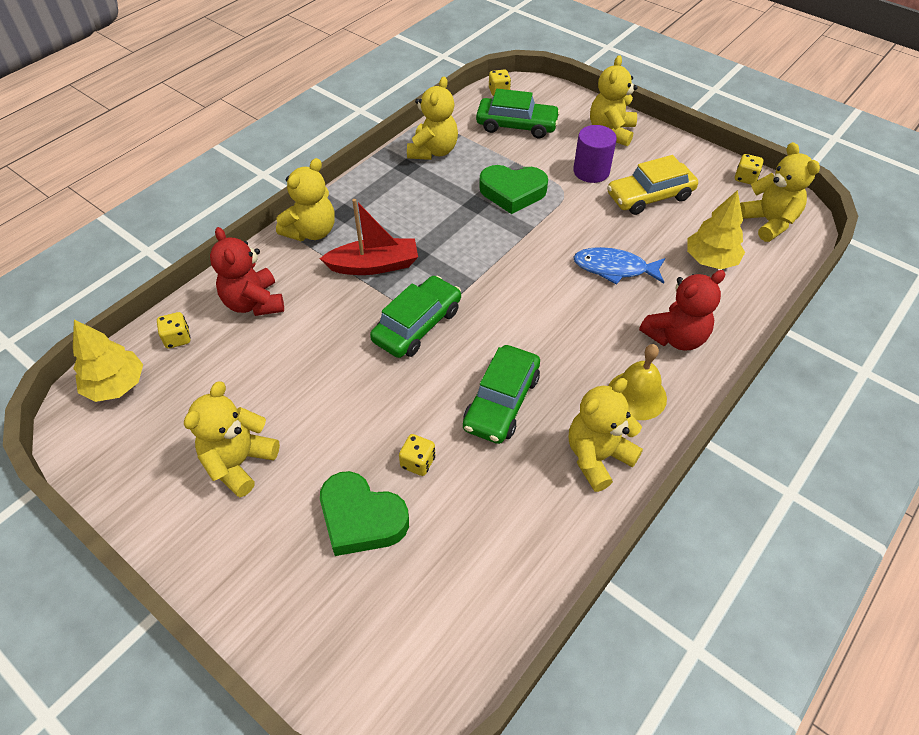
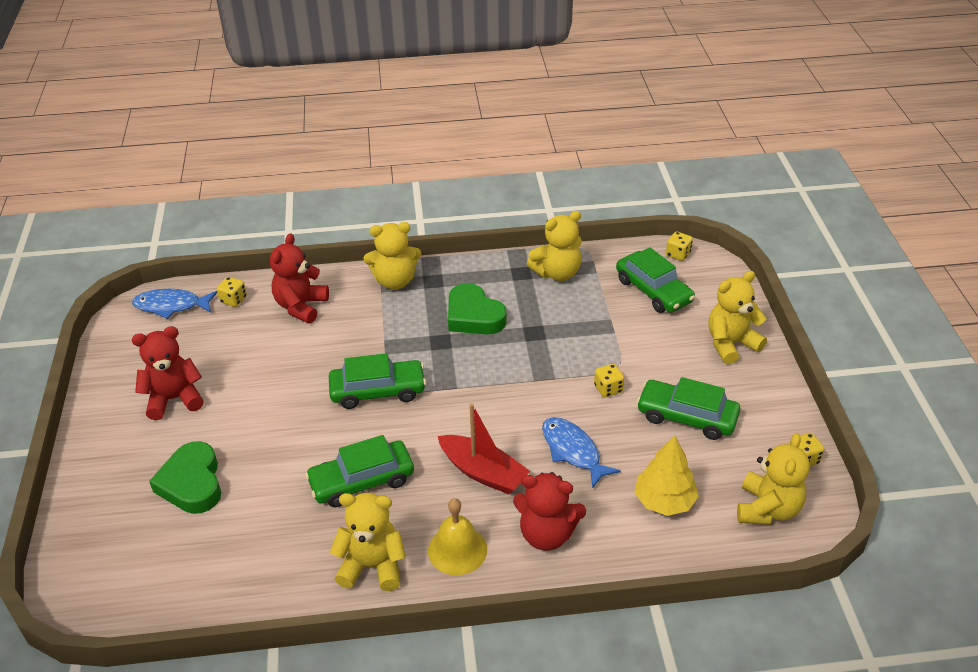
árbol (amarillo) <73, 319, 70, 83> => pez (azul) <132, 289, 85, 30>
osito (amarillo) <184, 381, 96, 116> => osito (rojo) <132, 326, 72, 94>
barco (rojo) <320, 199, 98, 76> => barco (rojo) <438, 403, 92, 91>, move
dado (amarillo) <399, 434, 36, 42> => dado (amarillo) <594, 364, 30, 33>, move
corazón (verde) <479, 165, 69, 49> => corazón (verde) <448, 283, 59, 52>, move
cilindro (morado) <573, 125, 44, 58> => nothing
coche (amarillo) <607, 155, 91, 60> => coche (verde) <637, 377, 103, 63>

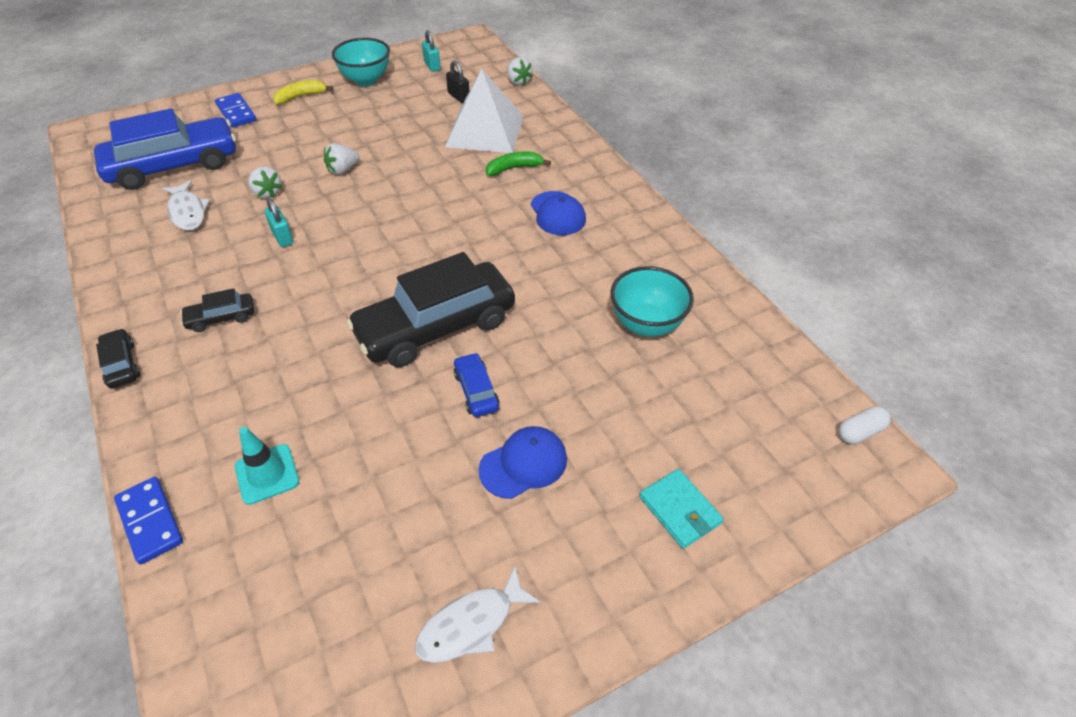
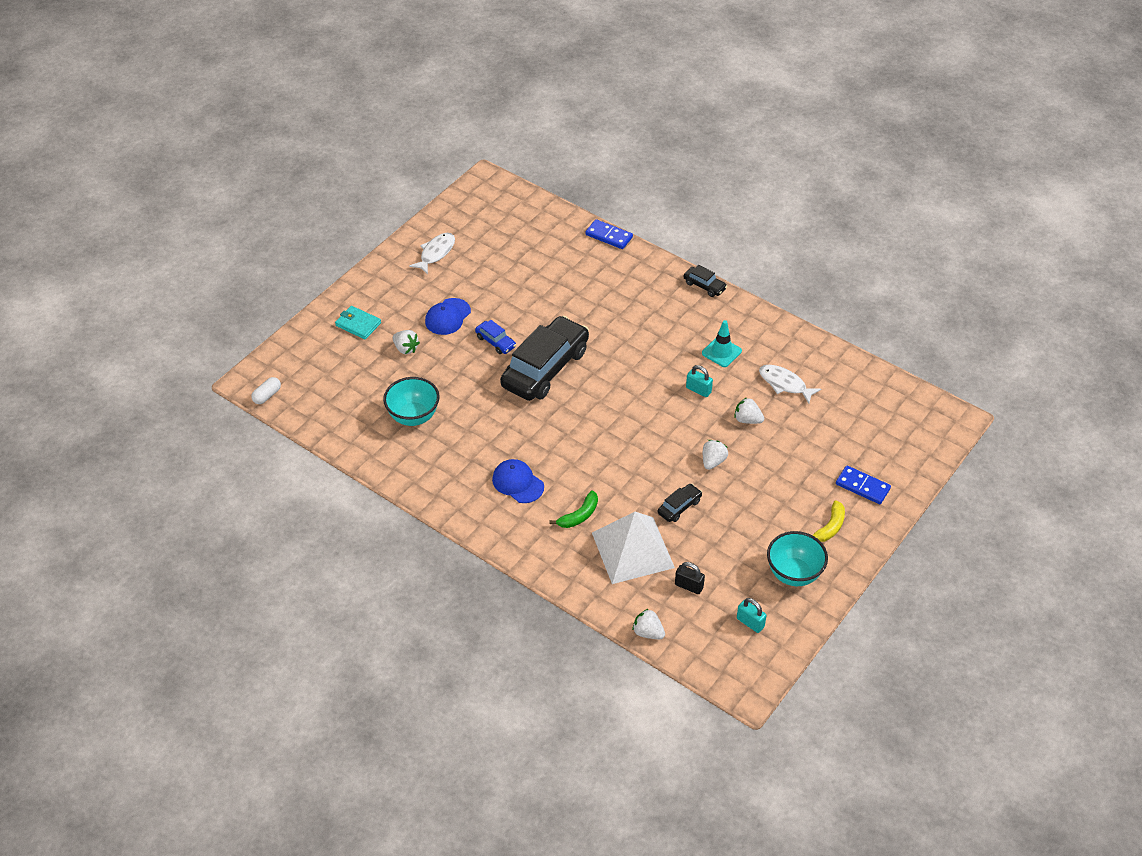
coche (azul) <94, 108, 142, 82> => nothing
coche (negro) <180, 288, 74, 44> => coche (negro) <658, 484, 44, 38>, move
cono de tráfico (turquesa) <235, 427, 64, 78> => cono de tráfico (turquesa) <702, 320, 40, 47>, move
nothing => fresa (blanco) <393, 330, 27, 24>

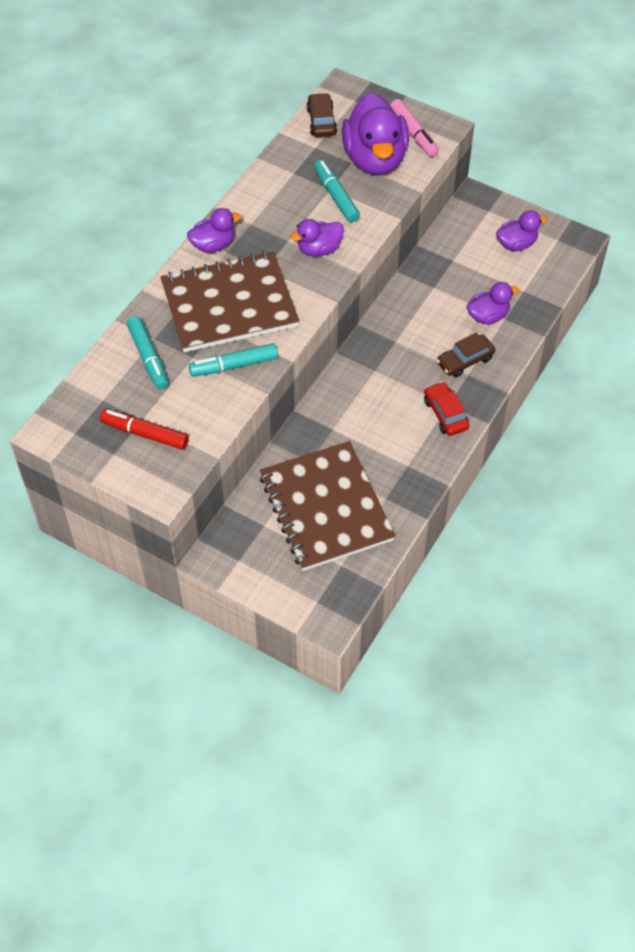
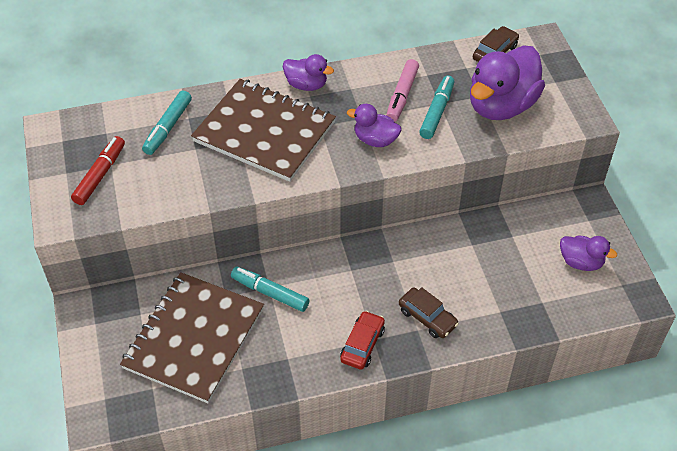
rotulador (rojo) <100, 409, 89, 41> => rotulador (rojo) <71, 136, 54, 69>, 45 degrees clockwise
rotulador (turquesa) <189, 343, 89, 34> => rotulador (turquesa) <231, 266, 78, 46>, move
rotulador (rosa) <390, 99, 49, 58> => rotulador (rosa) <386, 59, 33, 63>, move
coche (marrón) <437, 332, 59, 45> => coche (marrón) <399, 287, 60, 51>, 150 degrees counterclockwise
pato (morado) <467, 282, 52, 42> => nothing

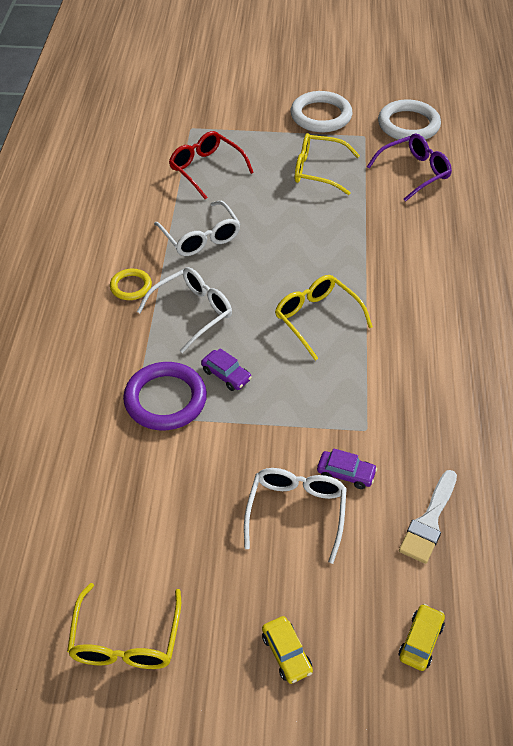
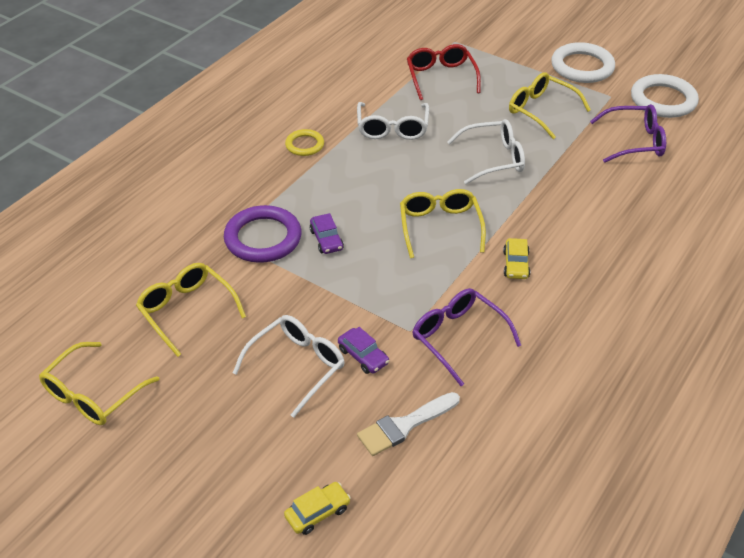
gafas (blanco) <137, 267, 95, 86> => gafas (blanco) <447, 119, 78, 65>, move
coche (amarillo) <262, 616, 51, 68> => coche (amarillo) <503, 238, 27, 41>, move
nothing => gafas (amarillo) <136, 263, 110, 94>
nothing => gafas (morado) <413, 288, 108, 98>

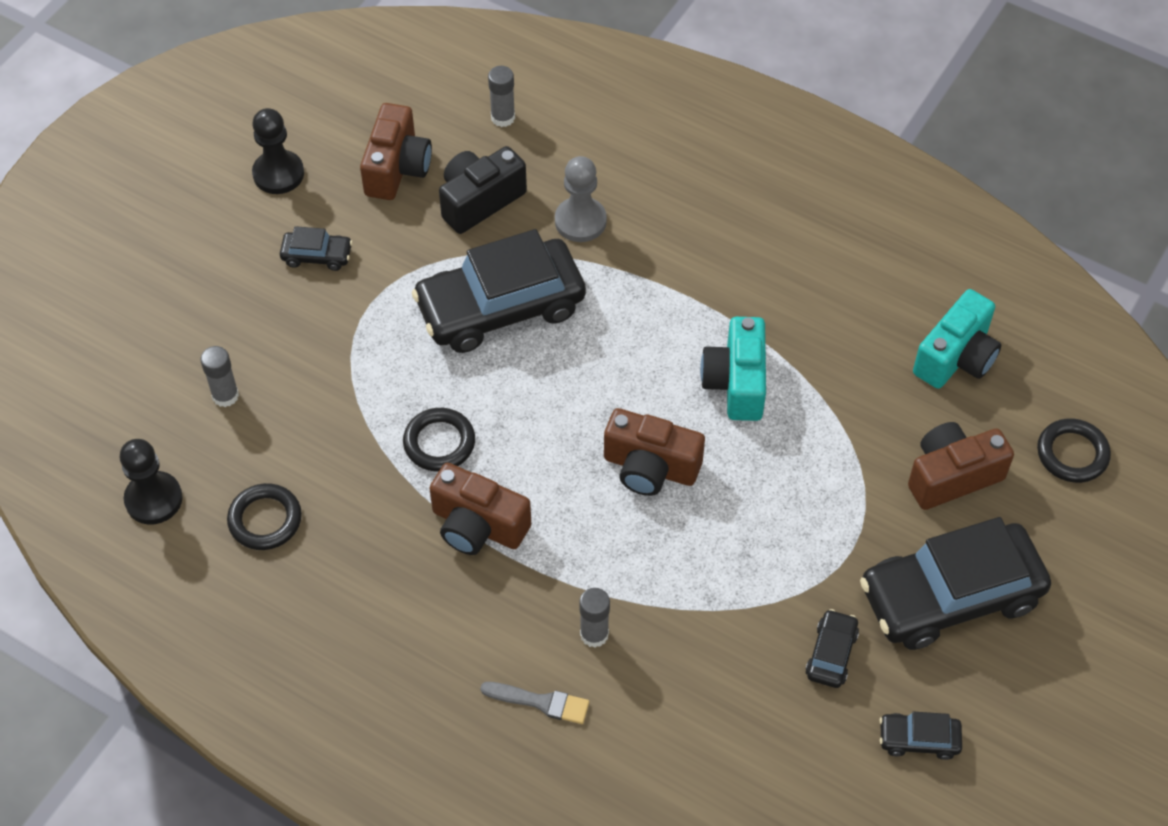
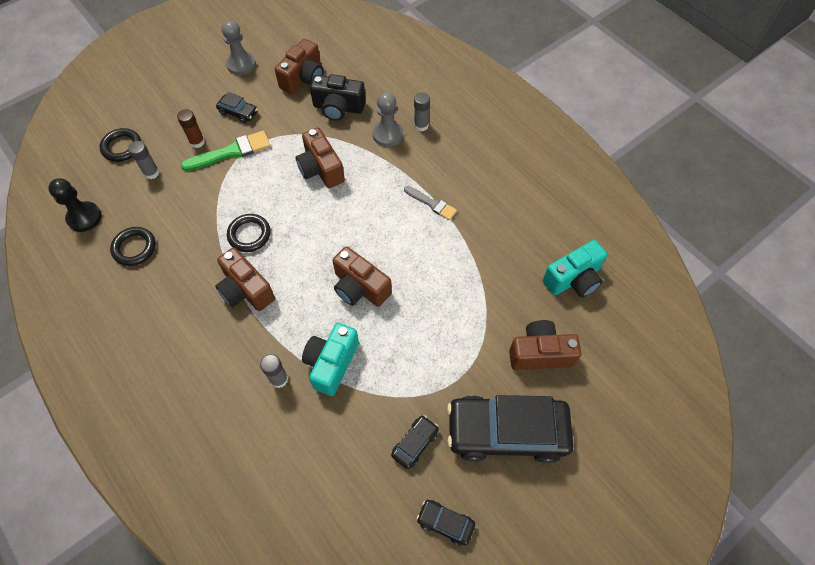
peón (negro) <252, 108, 52, 86> => peón (gris) <222, 20, 34, 55>
coche (negro) <412, 229, 174, 124> => cámara (marrón) <296, 127, 49, 61>
cámara (negro) <439, 146, 88, 88> => cámara (negro) <310, 74, 56, 47>, 150 degrees counterclockwise
pincel (gris) <480, 682, 109, 42> => pincel (gris) <404, 186, 53, 34>, move
barra de pegamento (gris) <488, 66, 27, 61> => barra de pegamento (gris) <414, 92, 16, 39>, move
cámara (turquesa) <700, 317, 66, 104> => cámara (turquesa) <302, 323, 57, 73>, move
anillo (negro) <1037, 418, 74, 65> => anillo (negro) <100, 128, 41, 34>, move
nothing => barra de pegamento (marrón) <177, 109, 28, 39>
nothing => pincel (verde) <181, 131, 89, 40>

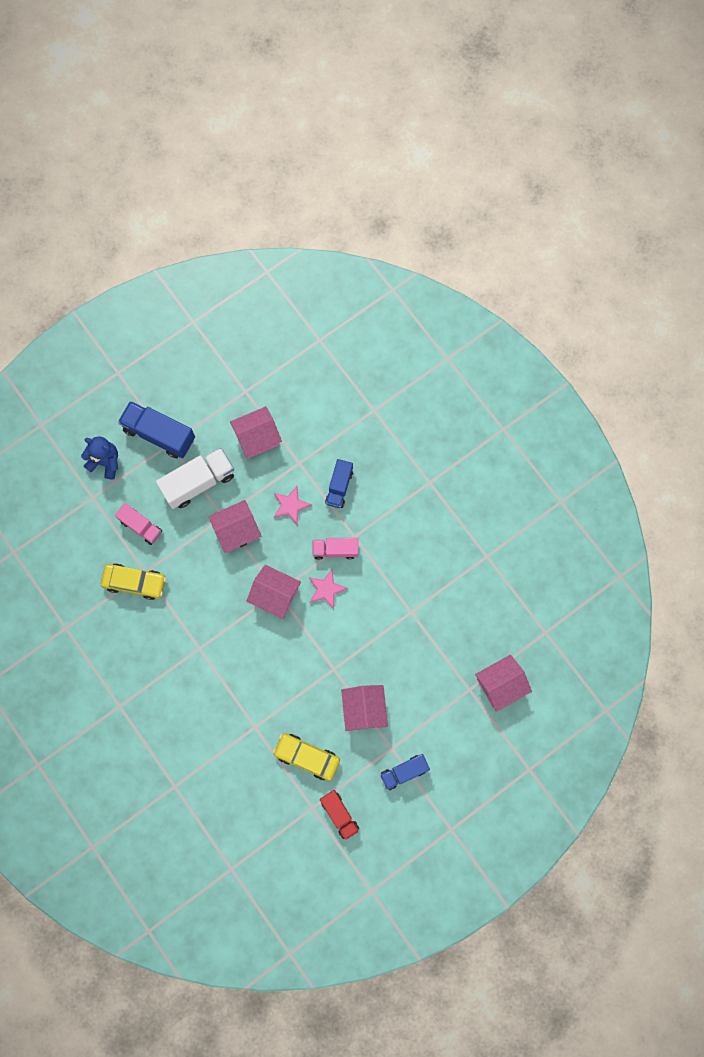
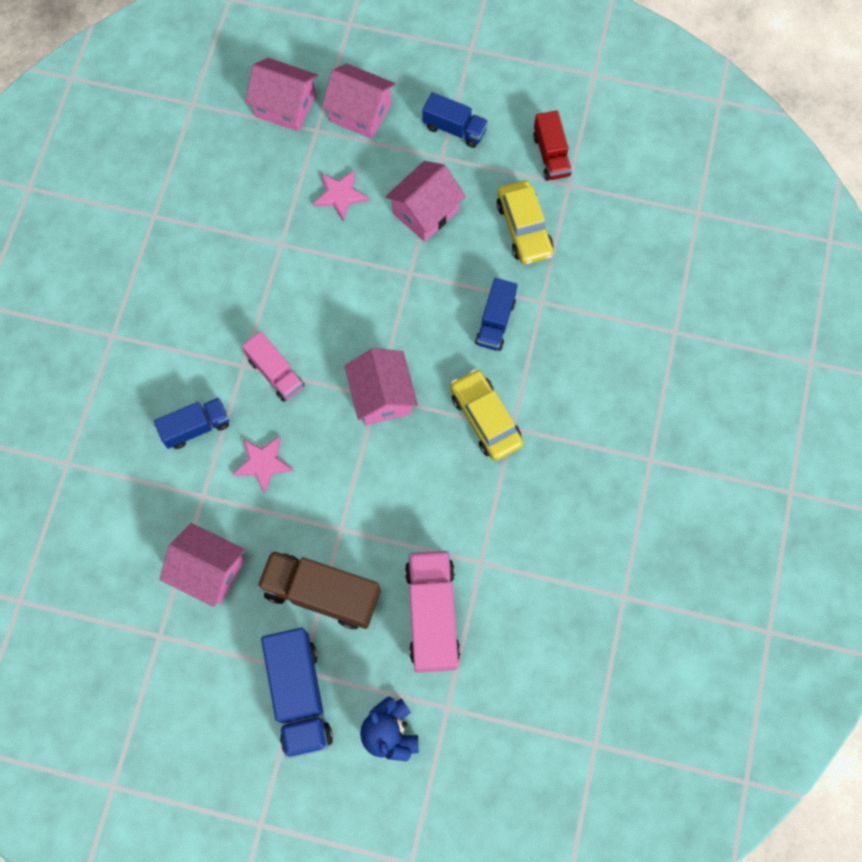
coche (amarillo) <101, 563, 65, 37> => coche (amarillo) <450, 369, 74, 92>, move
camión (rosa) <115, 503, 47, 42> => camión (rosa) <405, 551, 55, 122>, x1.62
camión (blanco) <156, 448, 78, 61> => camión (marrón) <257, 550, 124, 79>
casa (rosa) <208, 500, 53, 53> => casa (rosa) <322, 63, 74, 76>, move
estrella (rosa) <309, 569, 39, 40> => estrella (rosa) <313, 170, 57, 52>, move
camión (rojo) <320, 790, 39, 51> => camión (rojo) <533, 110, 39, 71>, 150 degrees clockwise
nothing => camión (azul) <475, 278, 43, 73>

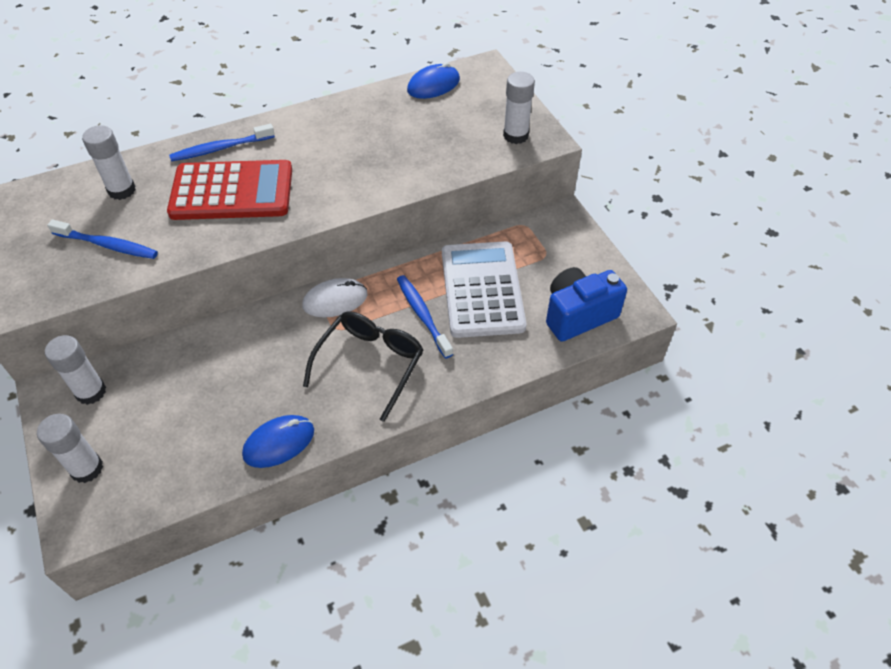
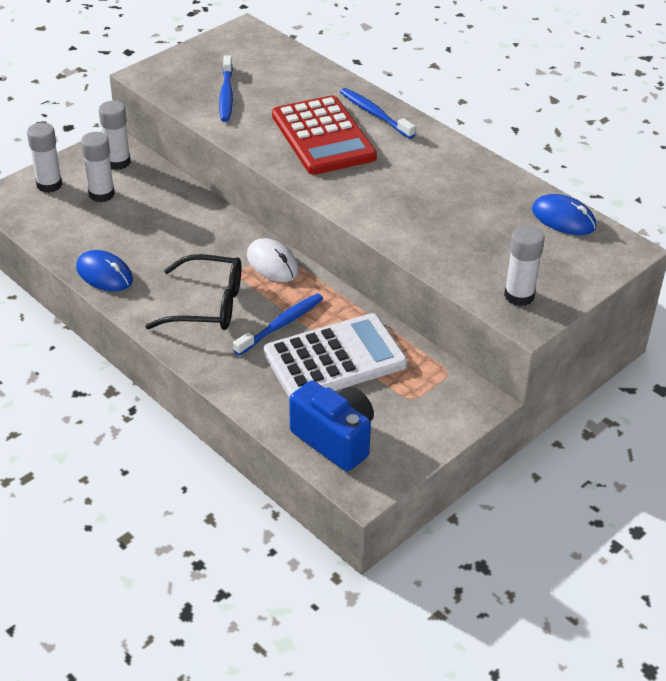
barra de pegamento (blanco) <82, 125, 54, 75> => barra de pegamento (blanco) <81, 132, 34, 70>, move

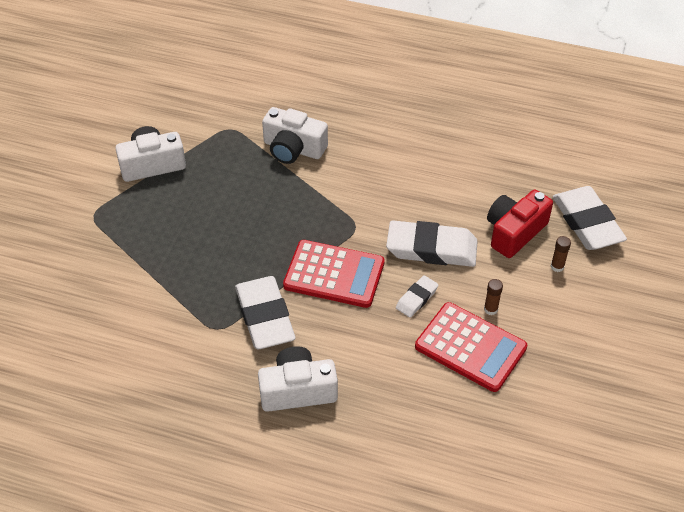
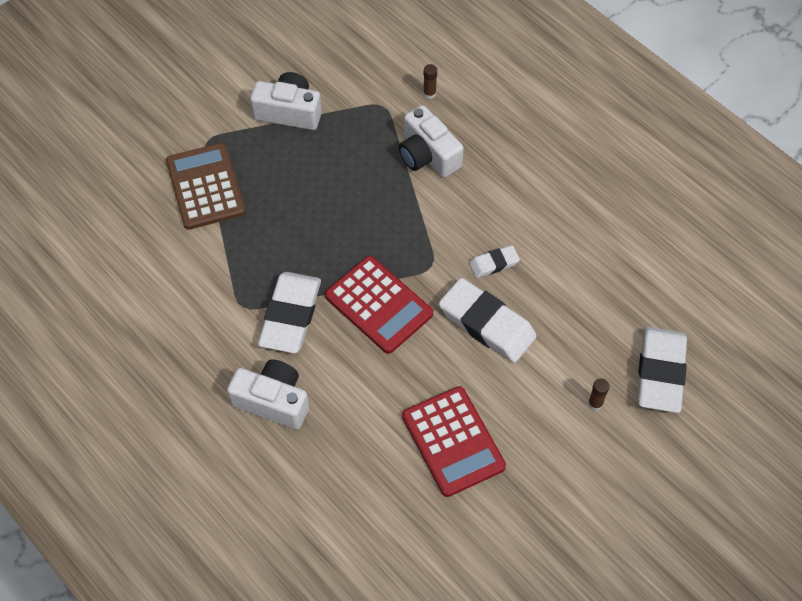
goma de borrar (blanco) <396, 275, 42, 43> => goma de borrar (blanco) <469, 245, 51, 33>, move
barra de pegamento (marrón) <484, 279, 19, 36> => barra de pegamento (marrón) <423, 64, 14, 35>, move
cámara (rojo) <487, 190, 66, 68> => nothing
nothing => calculadora (marrón) <166, 143, 80, 87>

